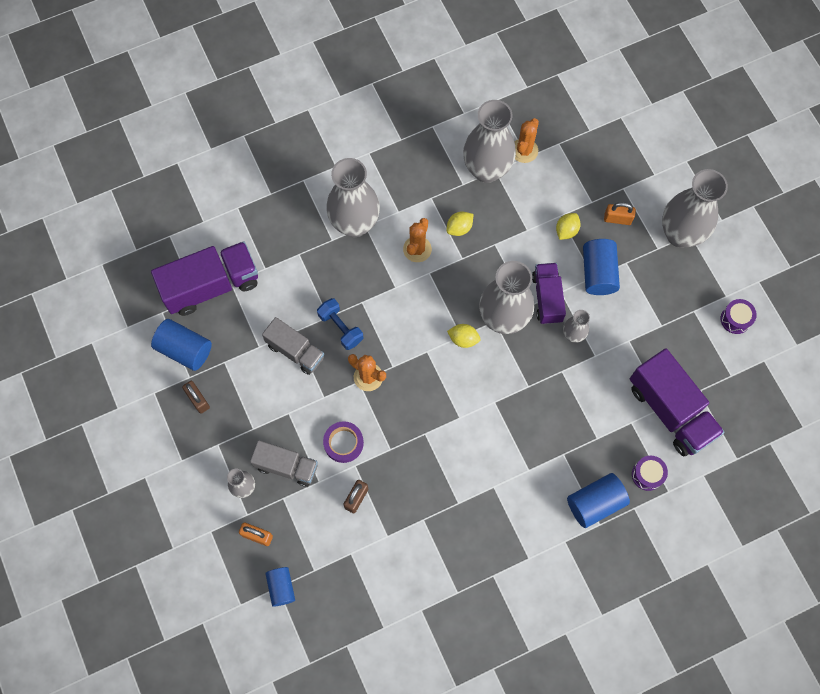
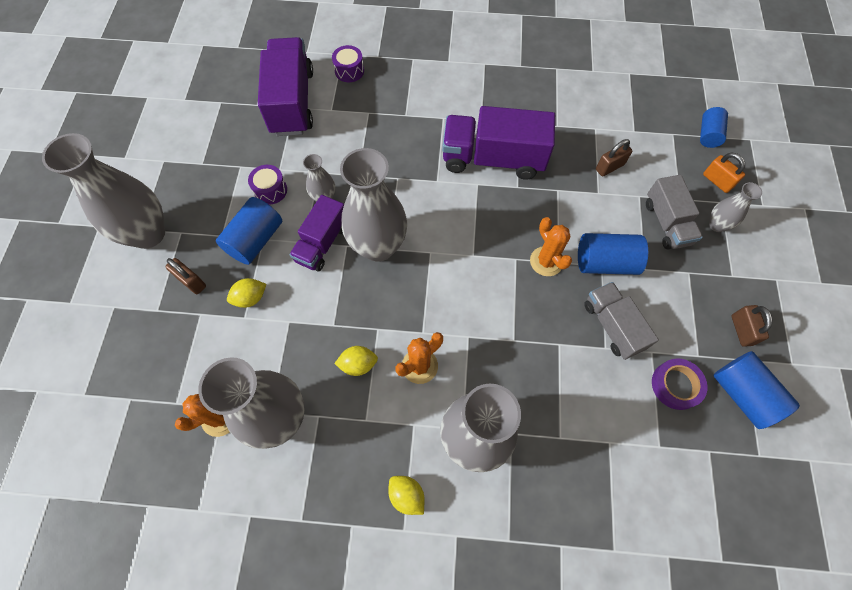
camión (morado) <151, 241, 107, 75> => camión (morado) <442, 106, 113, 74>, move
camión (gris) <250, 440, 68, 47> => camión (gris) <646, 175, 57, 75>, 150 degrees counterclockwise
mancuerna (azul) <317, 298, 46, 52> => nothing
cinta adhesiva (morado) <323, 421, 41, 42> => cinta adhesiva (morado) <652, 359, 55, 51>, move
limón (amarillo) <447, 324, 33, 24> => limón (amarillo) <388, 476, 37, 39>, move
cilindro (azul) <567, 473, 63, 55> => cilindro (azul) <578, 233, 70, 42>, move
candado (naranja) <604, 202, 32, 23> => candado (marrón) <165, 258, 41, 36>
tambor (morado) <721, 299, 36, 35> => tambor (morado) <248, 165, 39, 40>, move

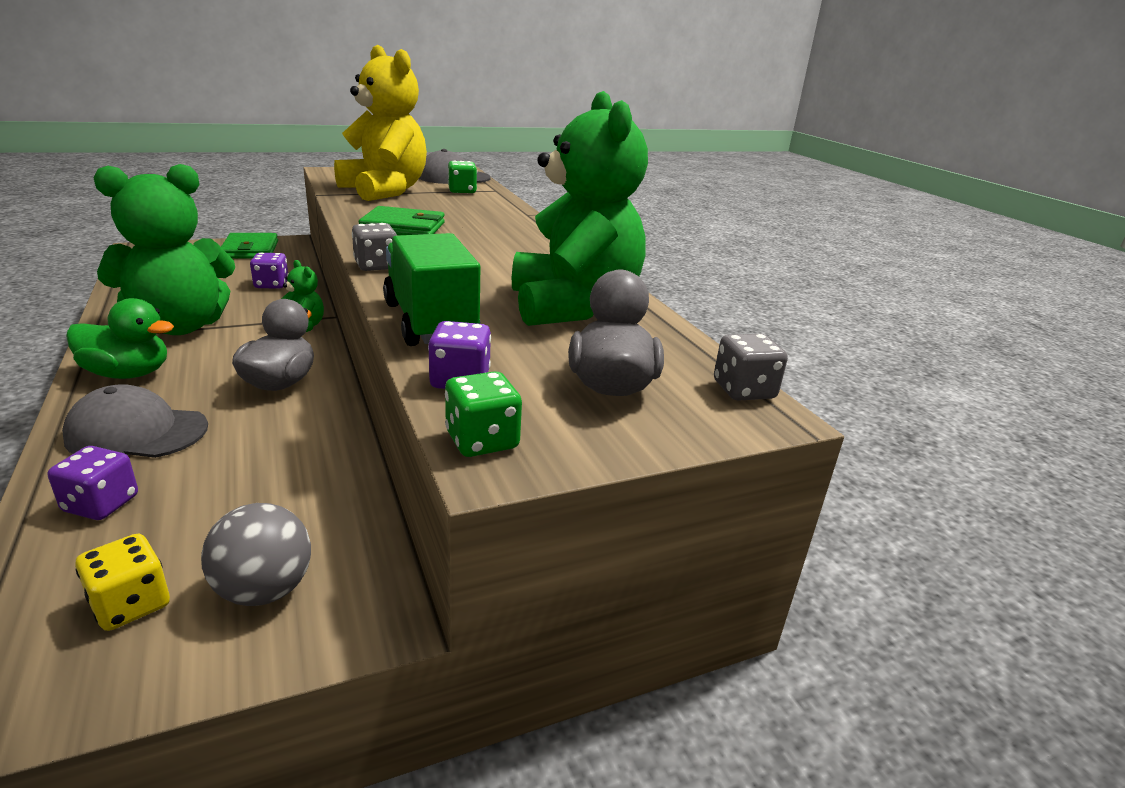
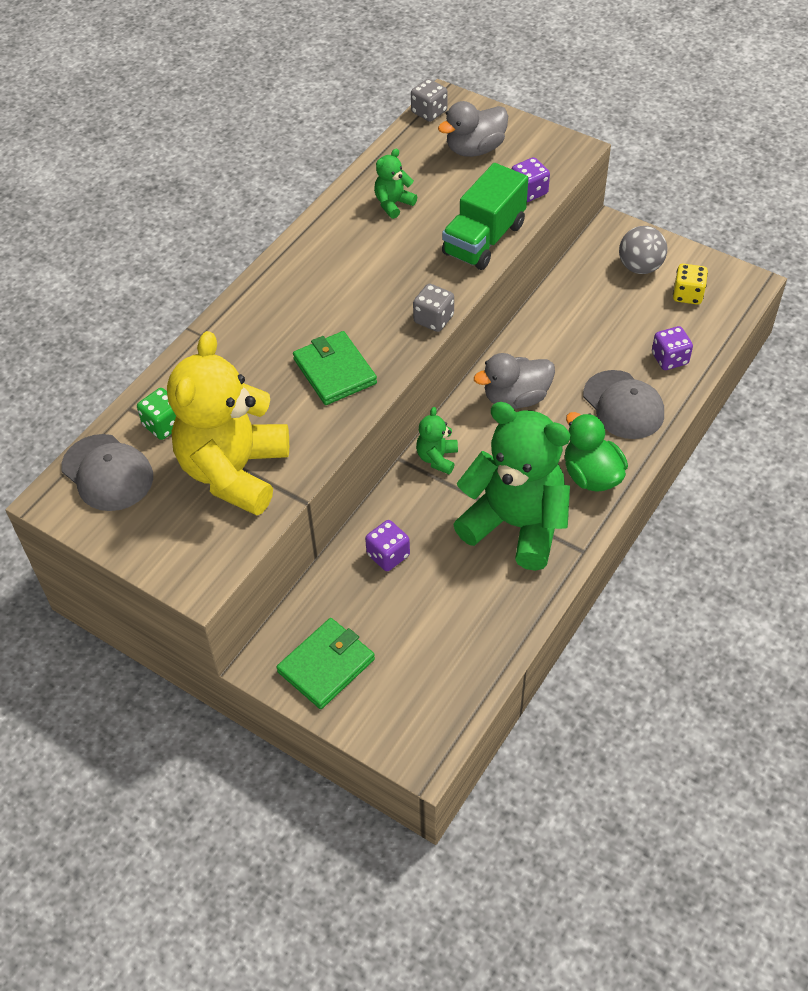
dado (verde) <445, 371, 77, 86> => nothing
osito (verde) <512, 91, 136, 235> => osito (verde) <374, 149, 43, 70>, x0.42

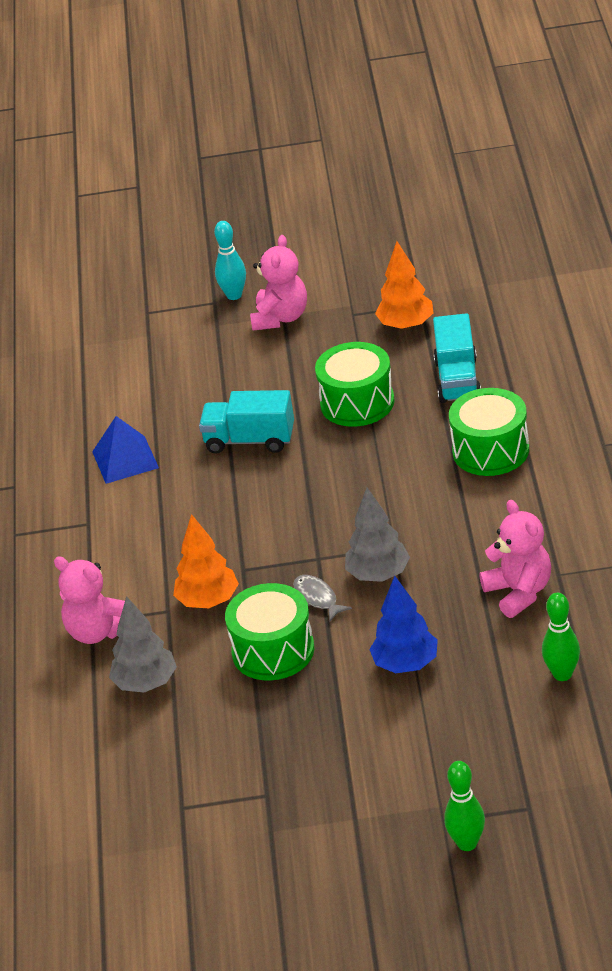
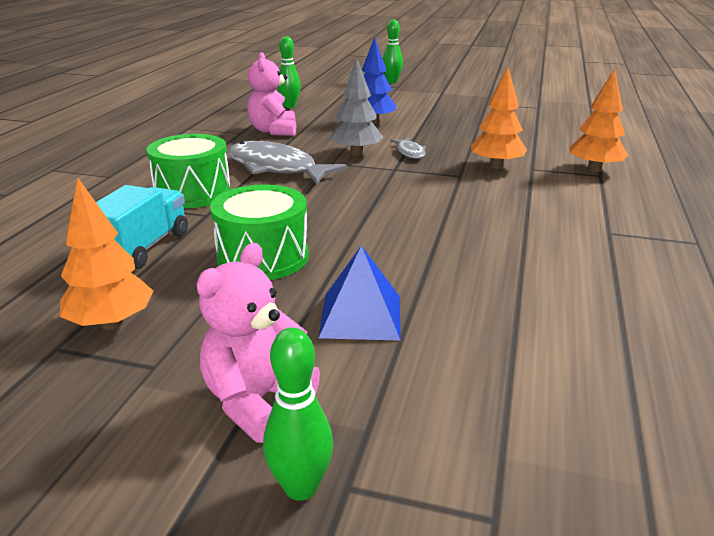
osito (rosa) <54, 556, 71, 88> => árbol (naranja) <570, 68, 58, 104>
pirámide (azul) <92, 416, 67, 68> => pirámide (azul) <319, 245, 82, 96>, move
árbol (gris) <109, 596, 68, 97> => nothing
camión (turquesa) <199, 390, 95, 63> => nothing
bolo (turquesa) <214, 221, 32, 79> => bolo (verde) <263, 327, 70, 174>
tambor (verde) <225, 583, 89, 97> => nothing
nothing => pez (gris) <228, 141, 119, 43>

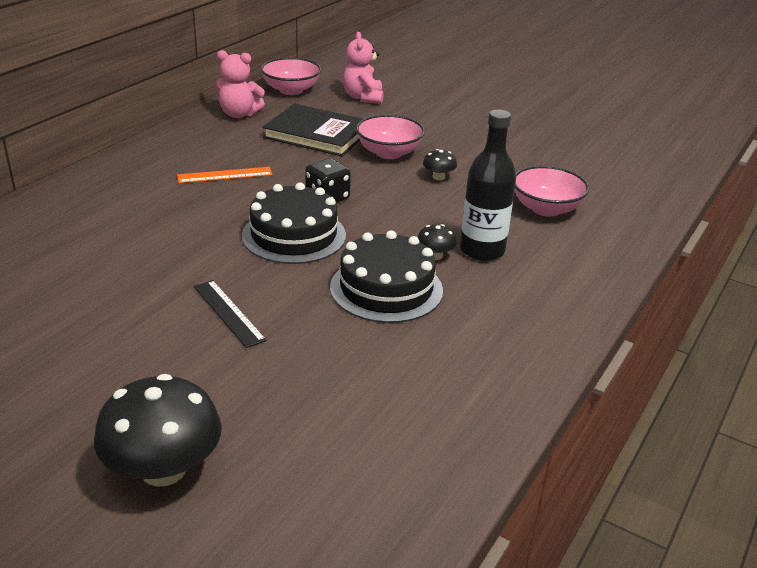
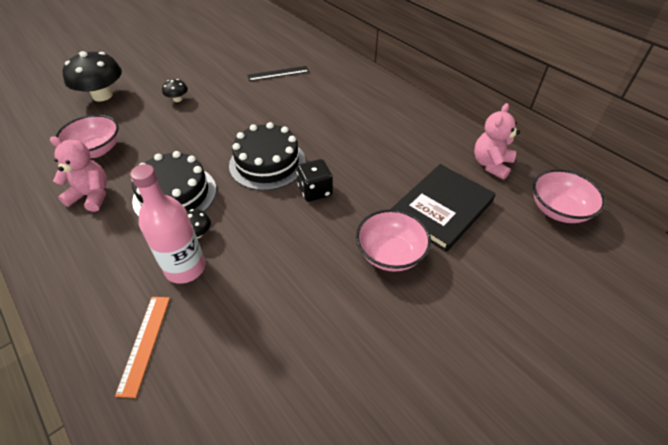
regla (naranja) <177, 167, 95, 16> => regla (naranja) <115, 297, 55, 101>, move
regla (negro) <194, 280, 73, 68> => regla (negro) <247, 66, 62, 15>, move
osito (rosa) <343, 32, 41, 72> => osito (rosa) <50, 136, 57, 76>, move
seta (negro) <423, 149, 34, 31> => seta (negro) <162, 79, 26, 23>, move
botella (negro) <460, 110, 56, 151> => botella (rosa) <130, 164, 75, 120>
cuenco (rosa) <515, 166, 74, 51> => cuenco (rosa) <55, 115, 64, 43>, move

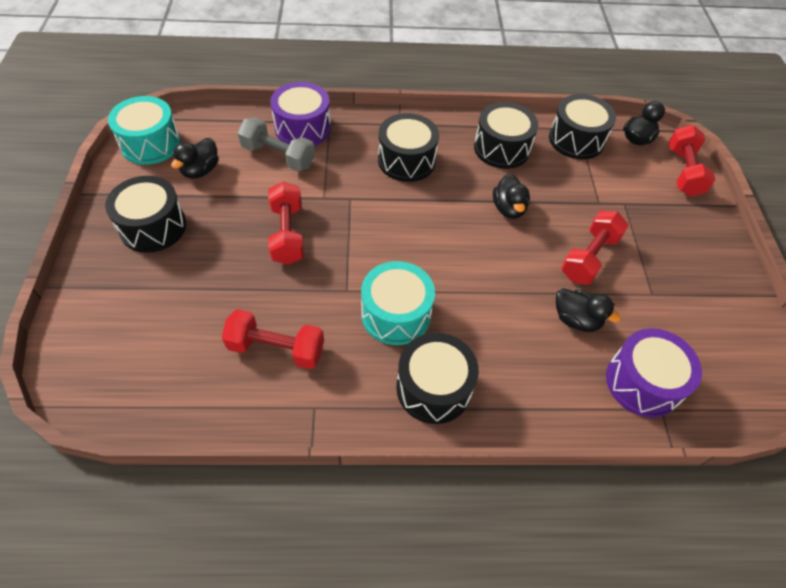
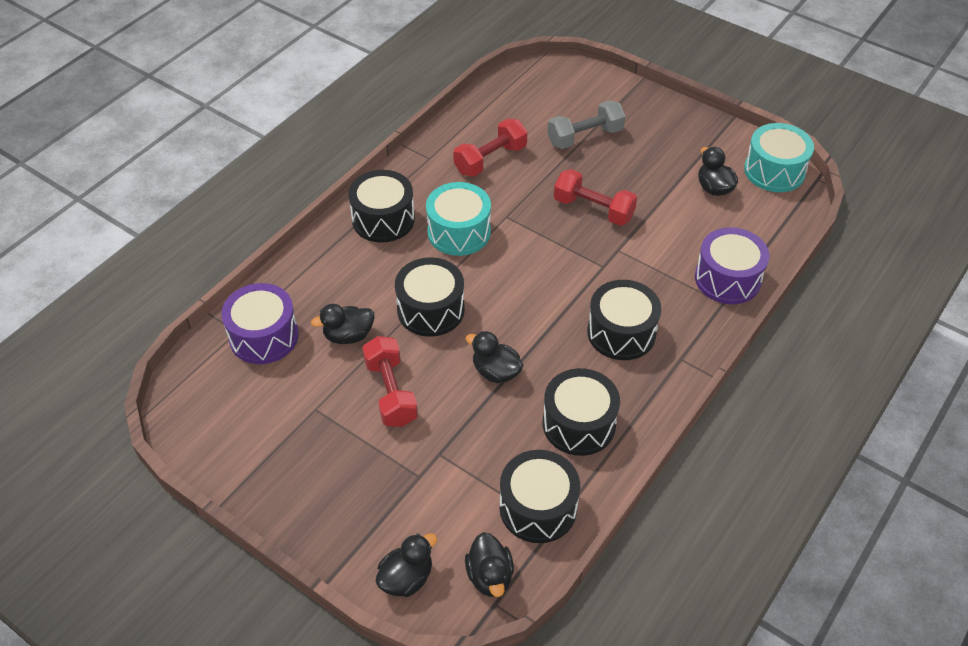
tambor (negro) <105, 176, 81, 77> => tambor (negro) <395, 257, 70, 80>, move
mancuerna (gris) <237, 117, 78, 55> => mancuerna (gris) <547, 100, 78, 49>, move
mancuerna (rojo) <669, 125, 46, 72> => pato (negro) <376, 533, 61, 64>

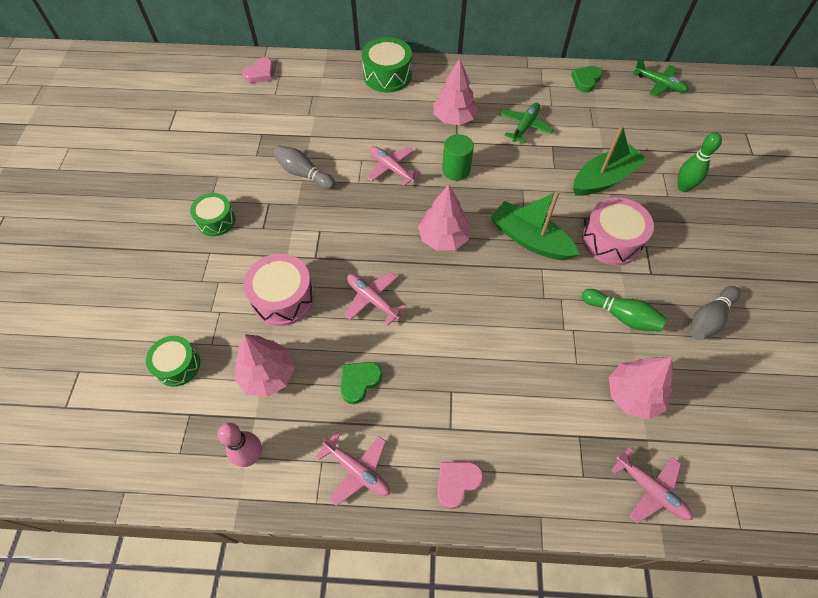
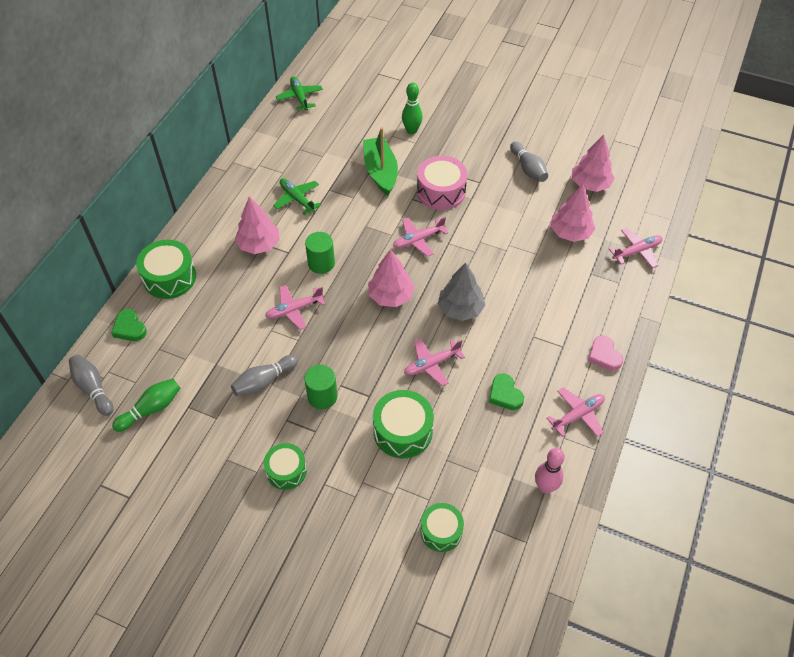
árbol (rosa) <234, 334, 61, 63> => árbol (rosa) <572, 135, 43, 57>, move
corazón (rosa) <242, 57, 31, 26> => bolo (gris) <69, 355, 45, 61>
tambor (rosa) <243, 254, 72, 72> => tambor (verde) <373, 390, 61, 68>
barco (verde) <490, 190, 90, 70> => avión (rosa) <393, 217, 55, 40>
corazón (verde) <571, 66, 31, 27> => corazón (verde) <111, 309, 36, 32>, move
bolo (verde) <582, 289, 85, 42> => bolo (verde) <112, 378, 69, 54>, move
avión (verde) <632, 58, 56, 39> => avión (verde) <276, 76, 47, 35>, 75 degrees counterclockwise
nothing => cilindro (verde) <304, 365, 33, 44>
nothing => árbol (gris) <438, 262, 47, 59>

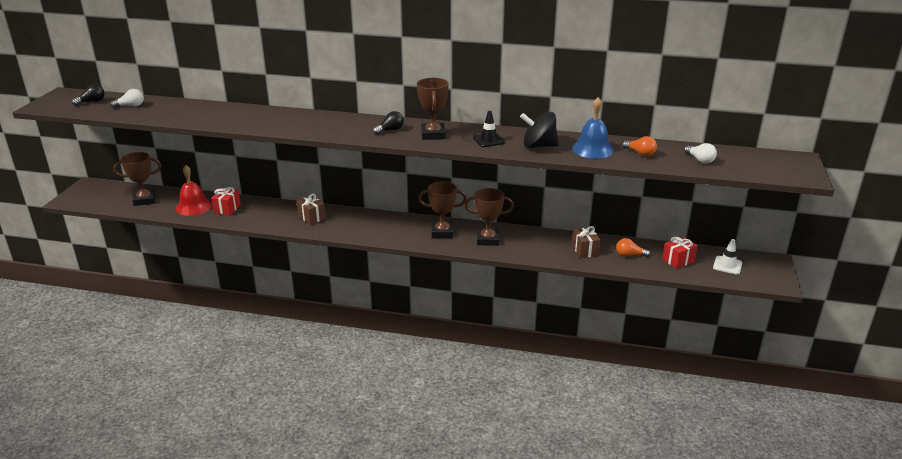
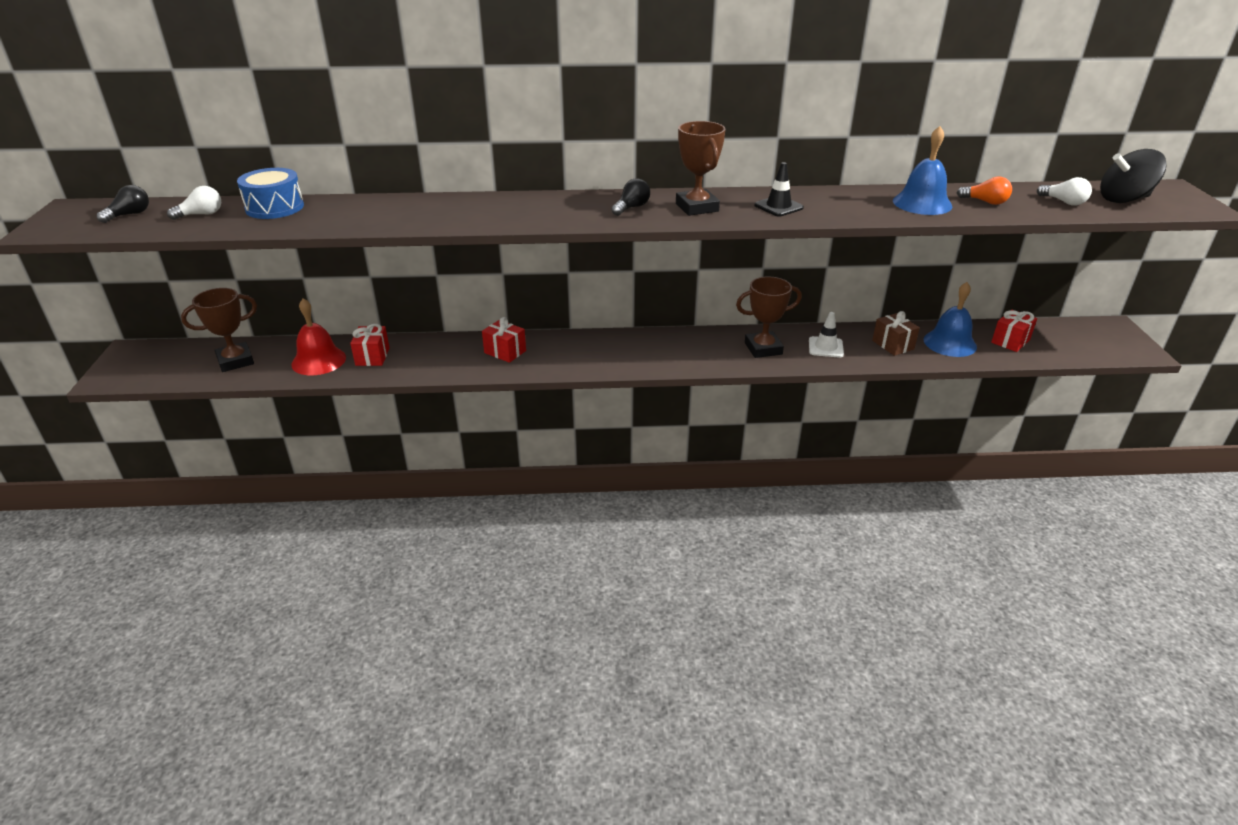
regalo (marrón) <296, 194, 30, 31> => regalo (rojo) <482, 317, 44, 46>
trofeo (marrón) <418, 181, 49, 57> => nothing
peonza (negro) <520, 112, 39, 36> => peonza (negro) <1100, 149, 67, 54>, move
bombilla (naranja) <616, 238, 34, 19> => campana (azul) <924, 282, 53, 75>
cono de tráfico (blanco) <713, 239, 29, 36> => cono de tráfico (blanco) <809, 312, 35, 46>, move
nothing => tambor (azul) <237, 168, 67, 51>

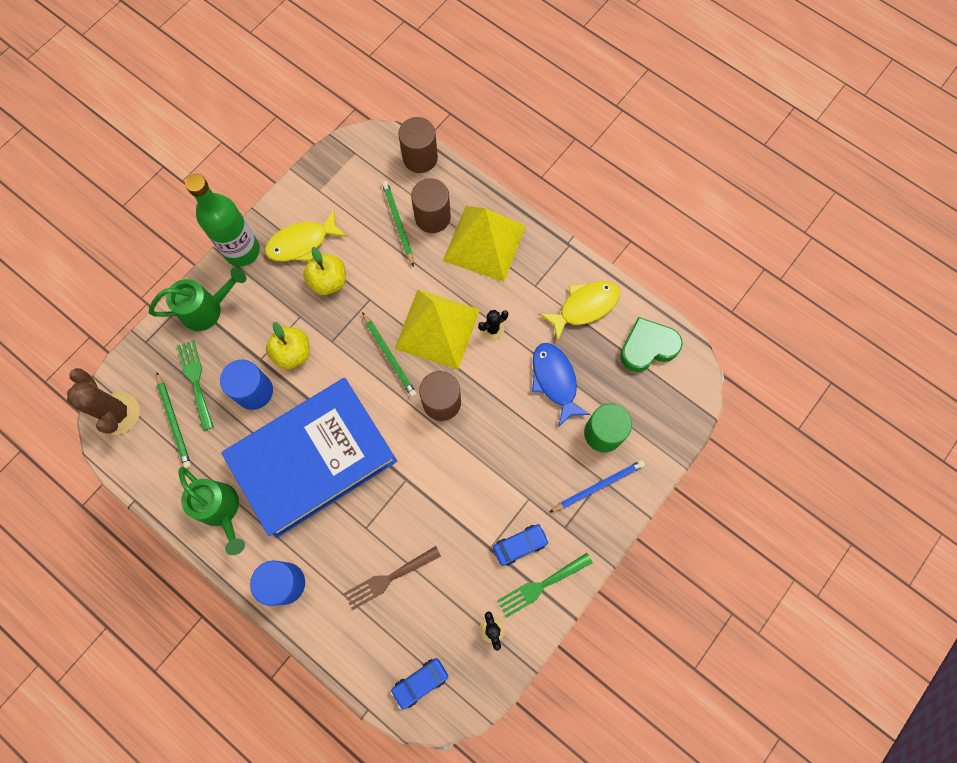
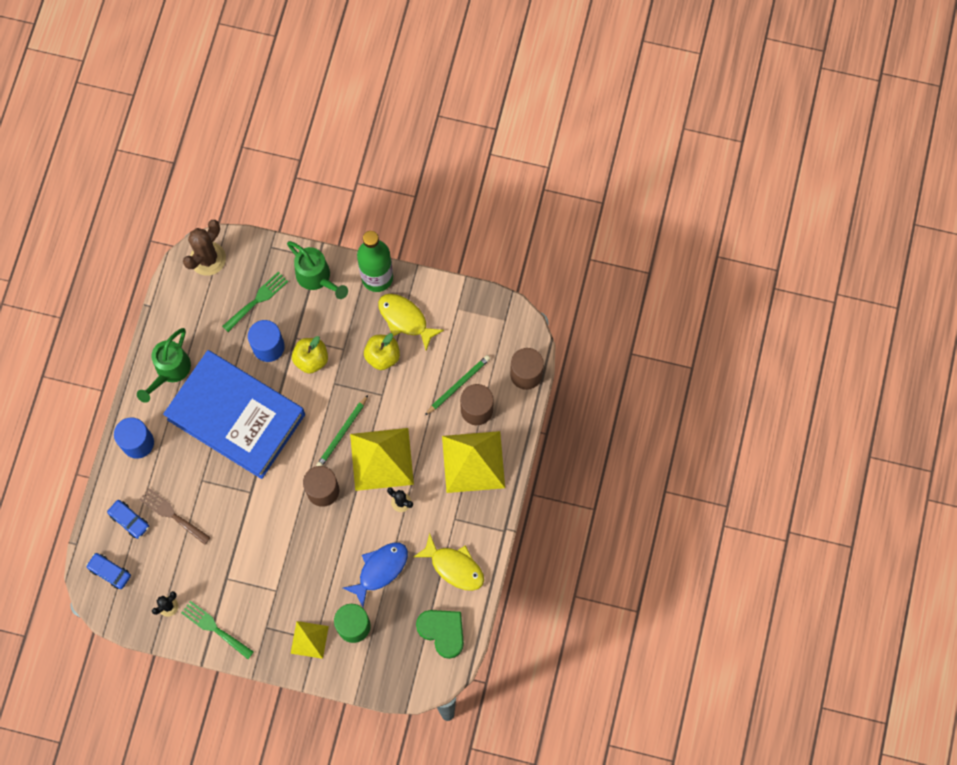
lápiz (verde) <156, 373, 35, 95> => nothing
coche (azul) <493, 524, 56, 42> => coche (azul) <107, 500, 42, 39>, move
lápiz (azul) <550, 460, 95, 52> => pirámide (amarillo) <291, 621, 38, 38>

